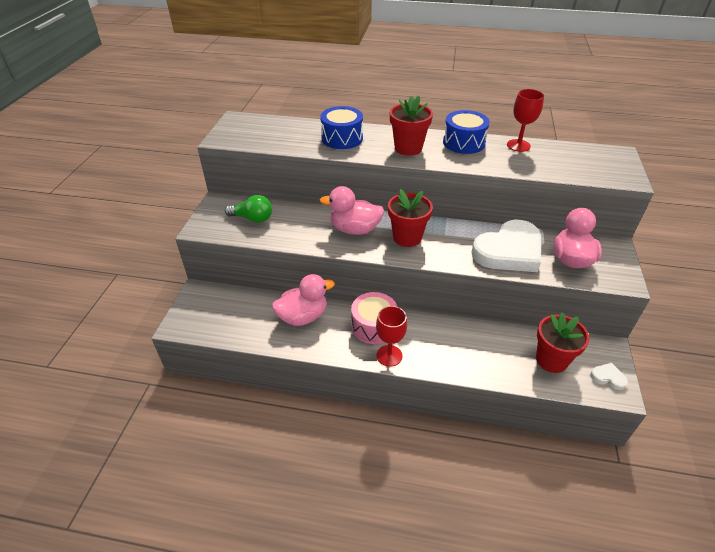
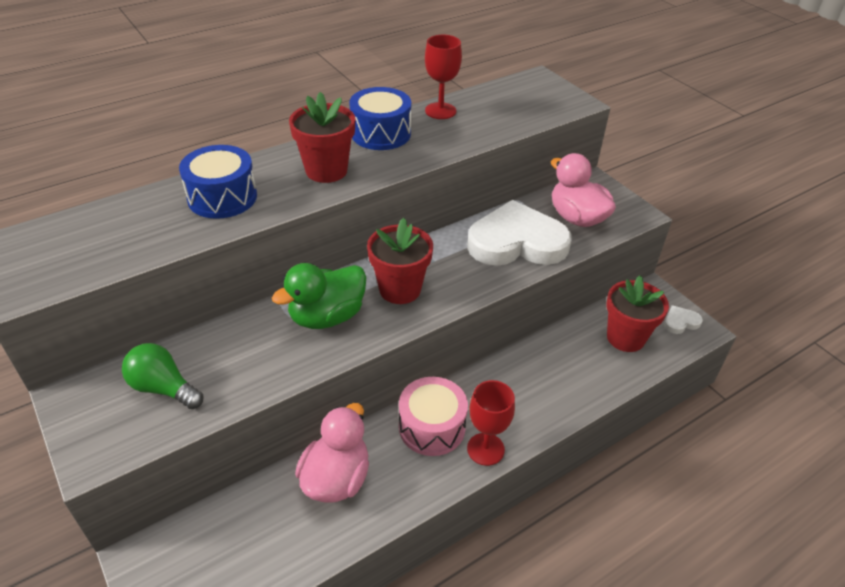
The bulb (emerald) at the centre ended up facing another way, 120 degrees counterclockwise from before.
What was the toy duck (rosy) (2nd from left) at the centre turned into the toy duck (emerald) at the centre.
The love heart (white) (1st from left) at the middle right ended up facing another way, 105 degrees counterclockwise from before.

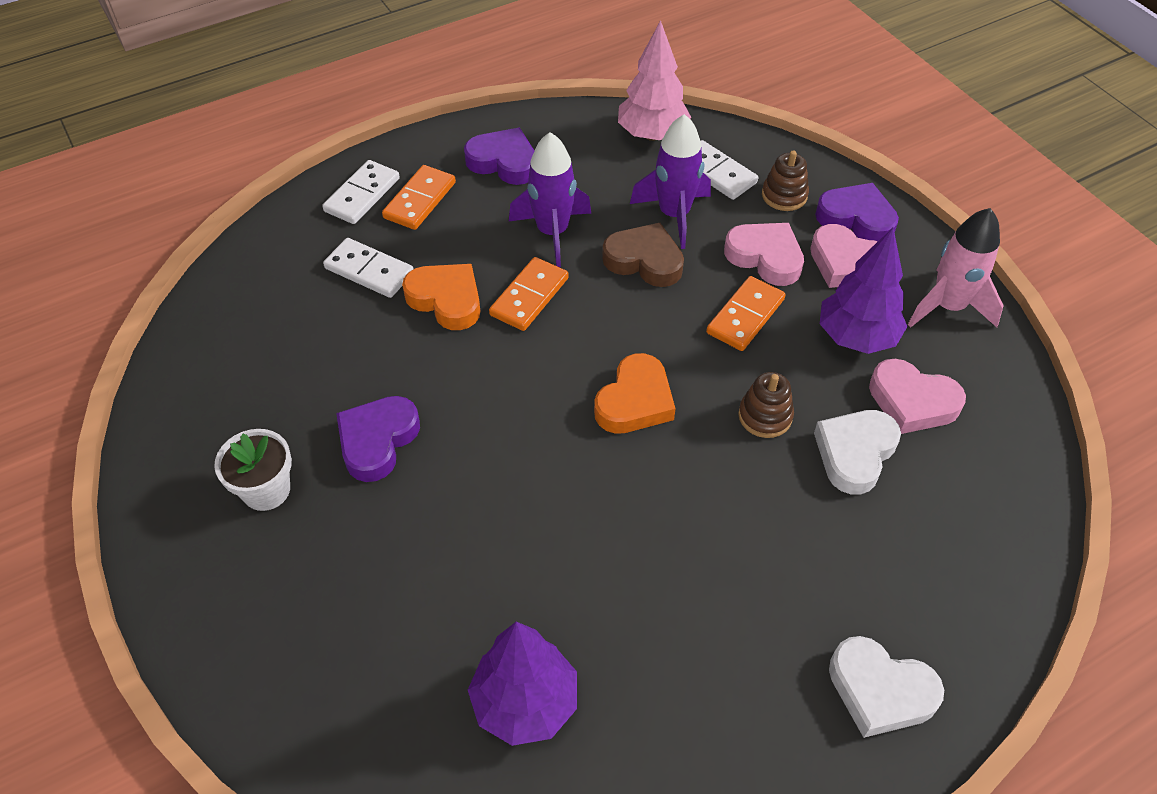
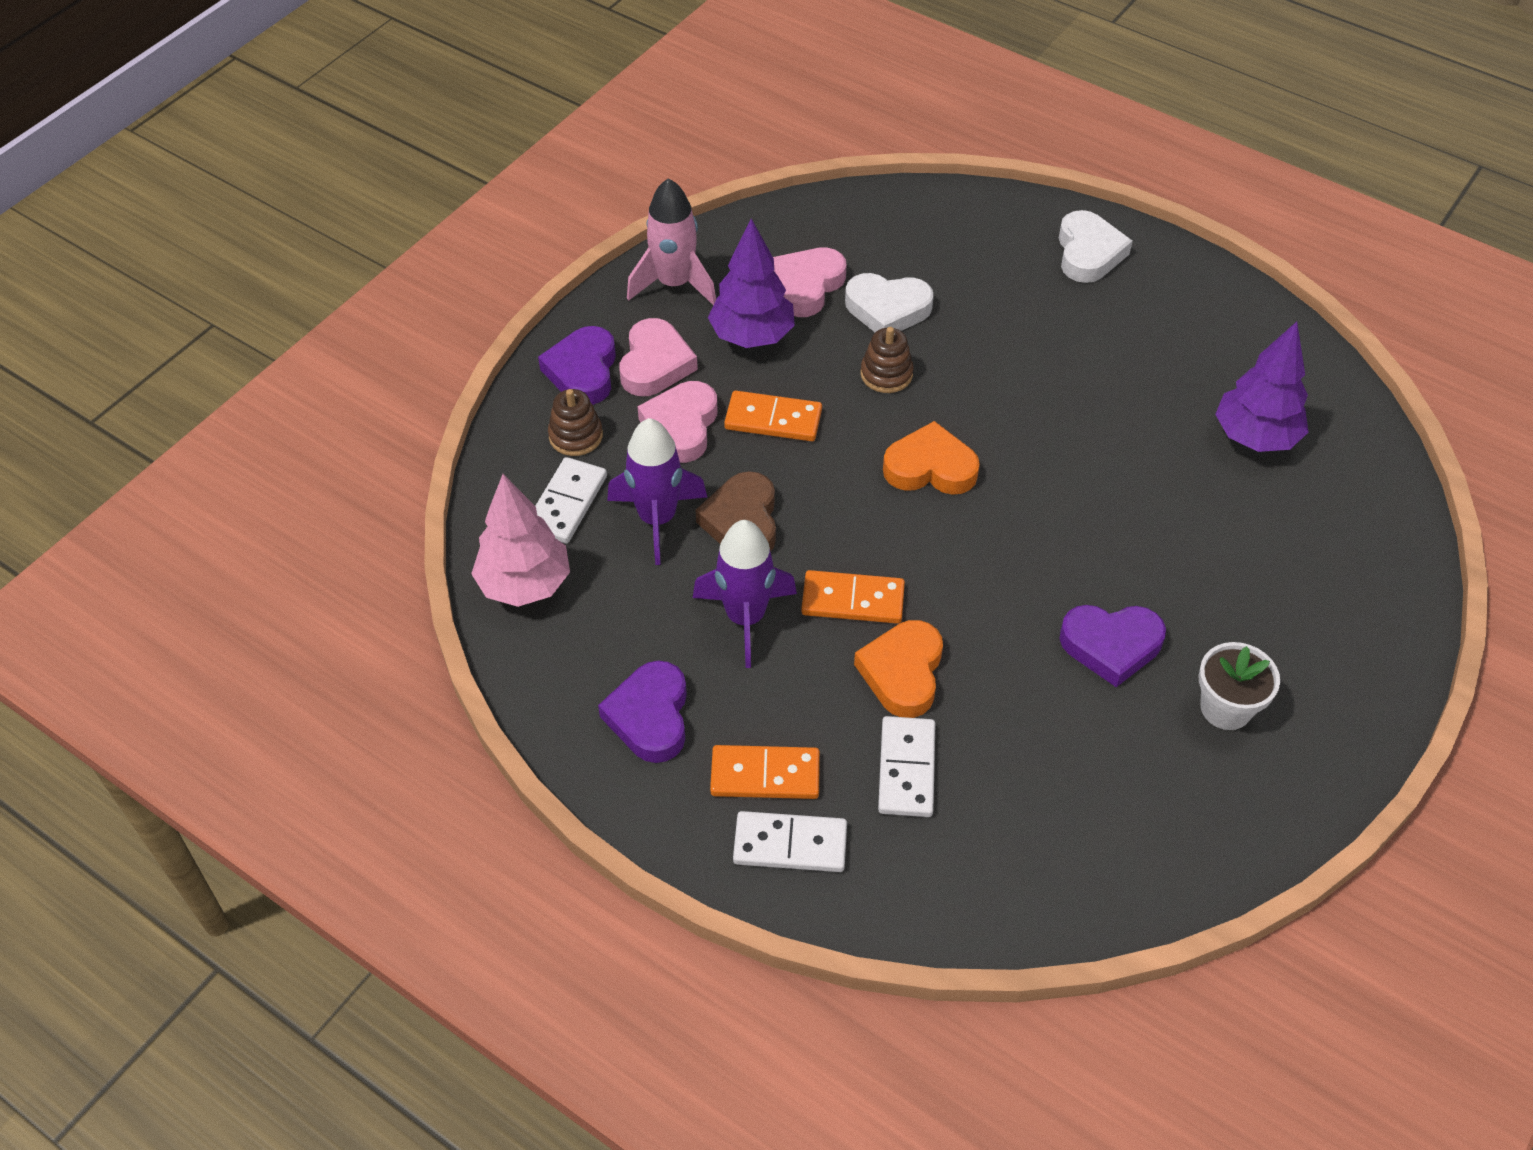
The love heart (rosy) (3rd from left) at the middle right ended up facing another way, 150 degrees counterclockwise from before.

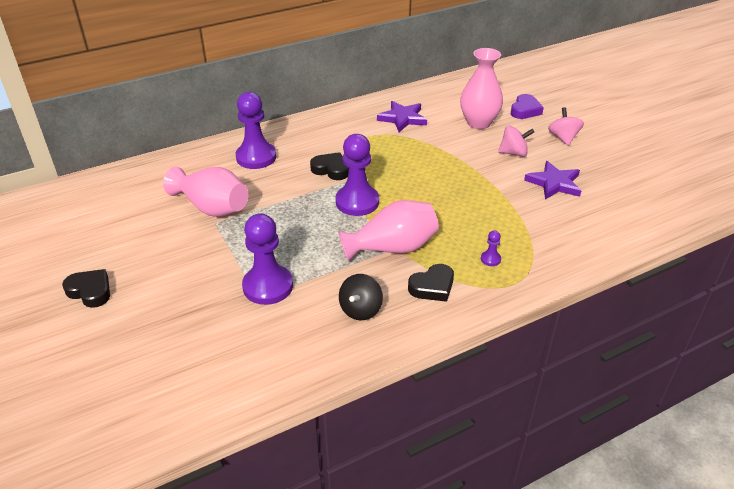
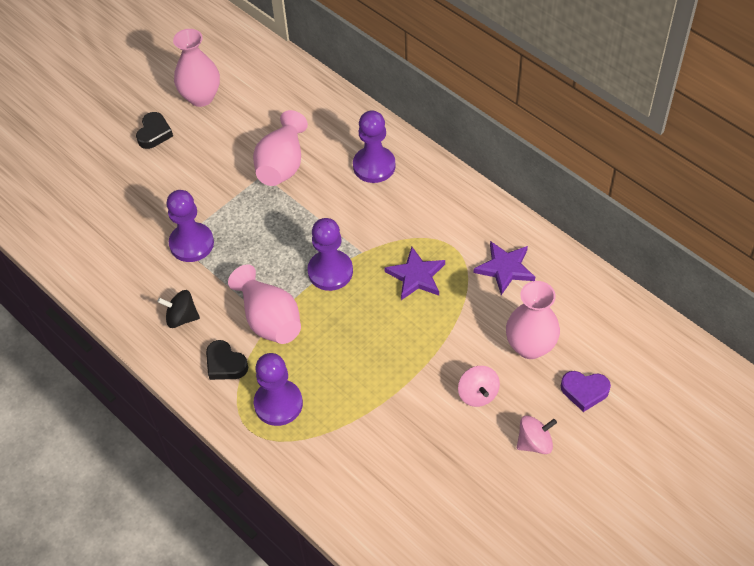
The second view gained the flower vase (rosy) (1st from left) at the top left.
The size of the chess pawn (royal purple) (4th from left in the first image) at the middle right changed by a factor of 2.38.
The star shape (royal purple) (2nd from left in the first image) ended up elsewhere, having gone from the middle right to the centre.
The second view lost the love heart (ebony) (2nd from left) at the centre.

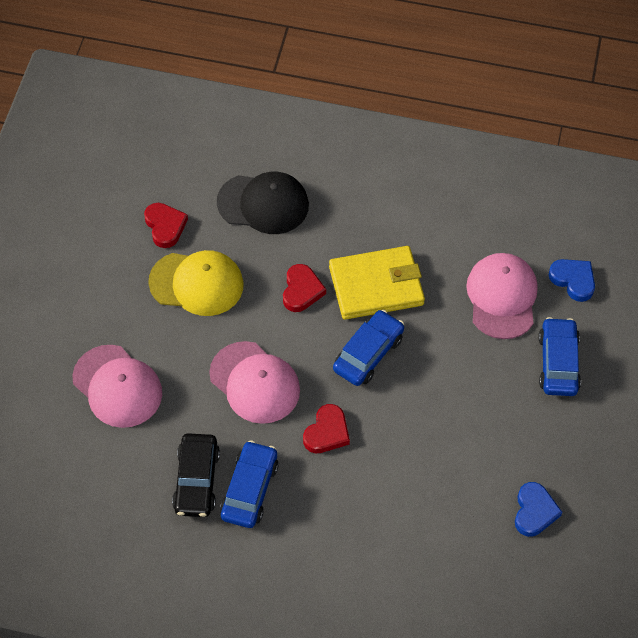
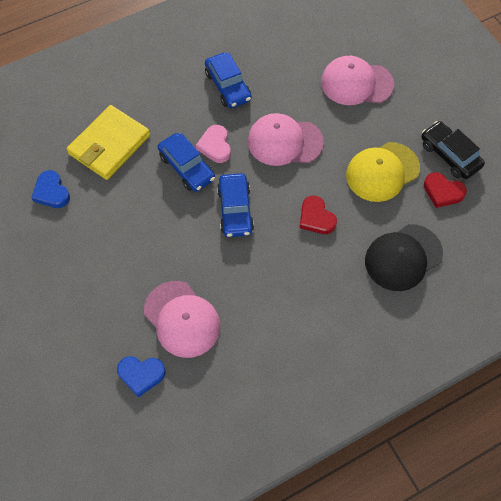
The wallet (yellow) ended up elsewhere, having gone from the centre to the top left.
The car (blue) (3rd from left in the first image) ended up elsewhere, having gone from the middle right to the top centre.
What was the love heart (crimson) (3rd from left) at the bottom centre turned into the love heart (rosy) at the top centre.
The car (ebony) ended up elsewhere, having gone from the bottom left to the top right.

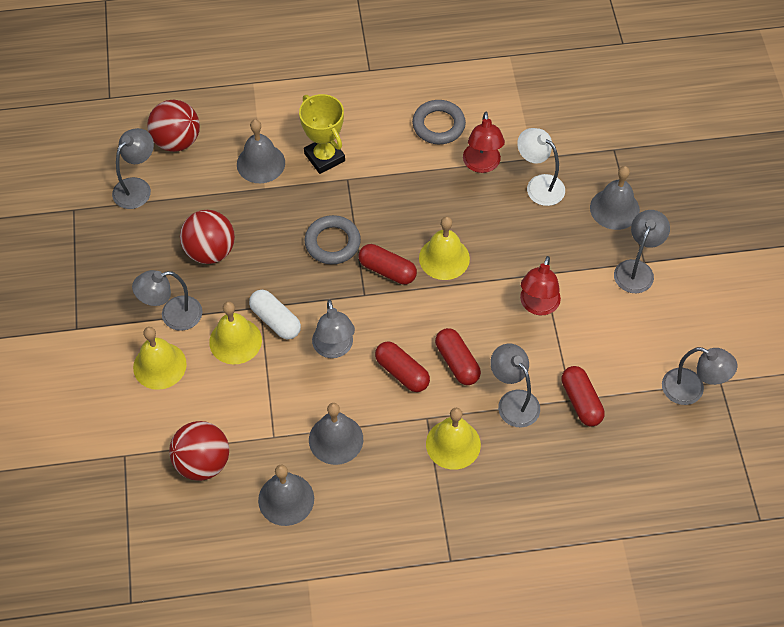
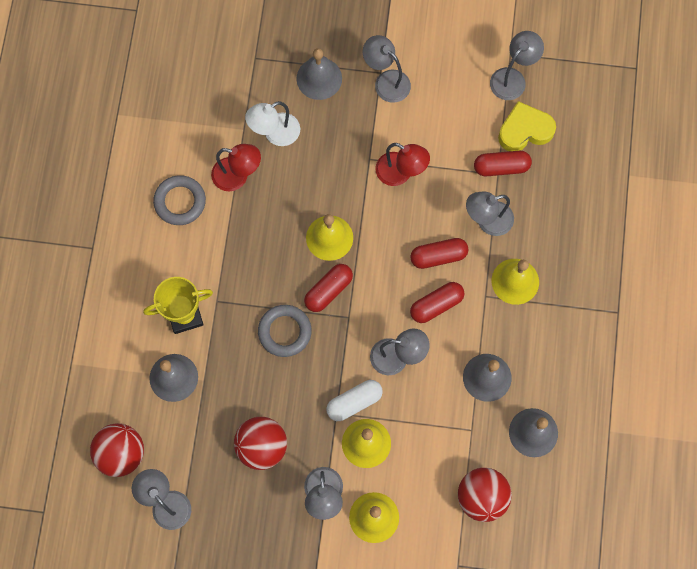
The second view gained the love heart (yellow) at the top right.

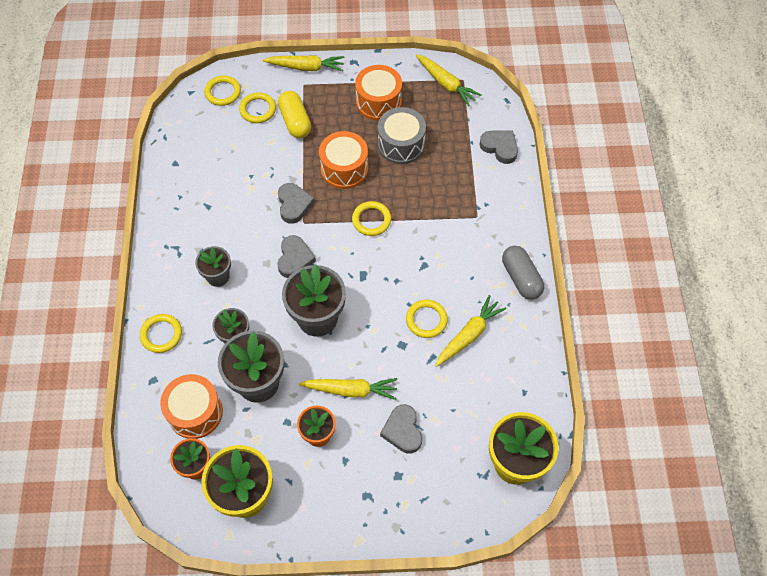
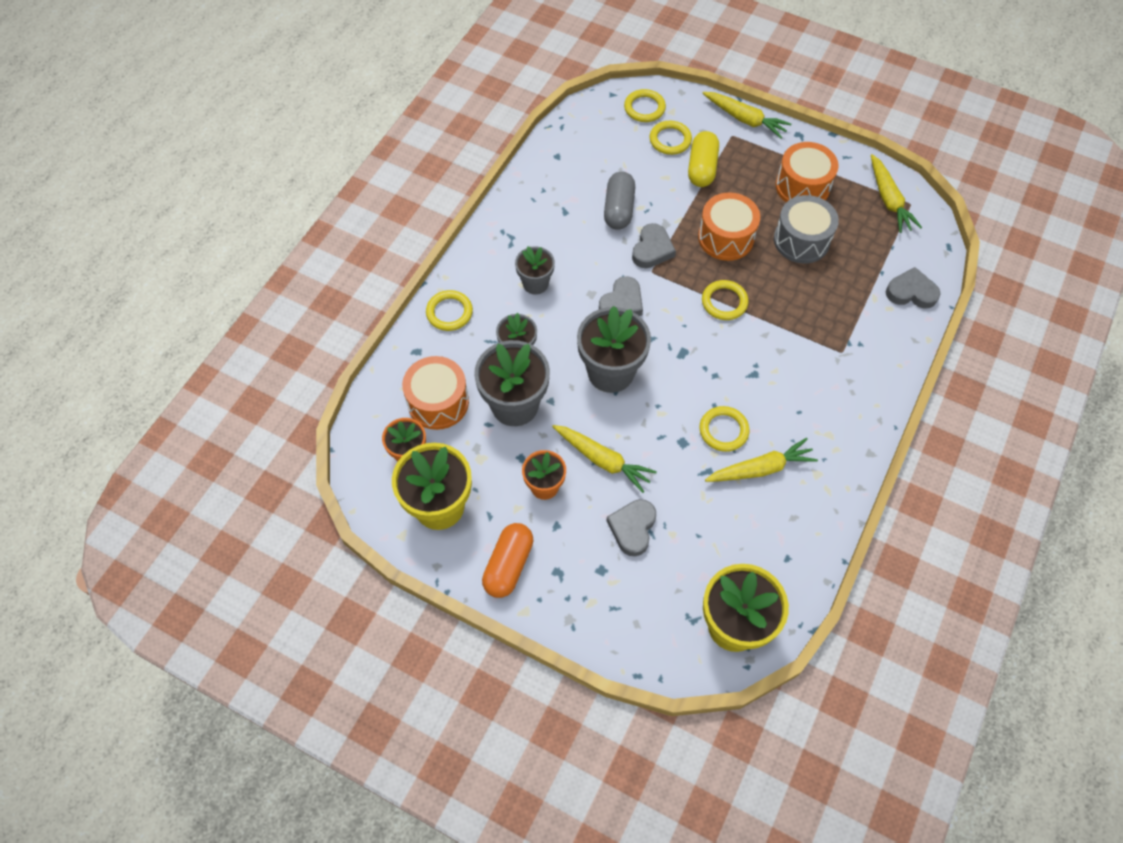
The second view gained the pill (orange) at the centre.
The pill (grey) ended up elsewhere, having gone from the middle right to the top centre.
The love heart (grey) (4th from left) at the top centre ended up facing another way, 60 degrees counterclockwise from before.

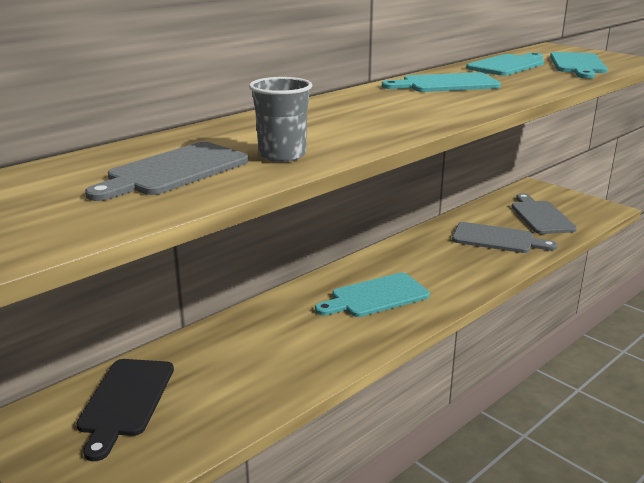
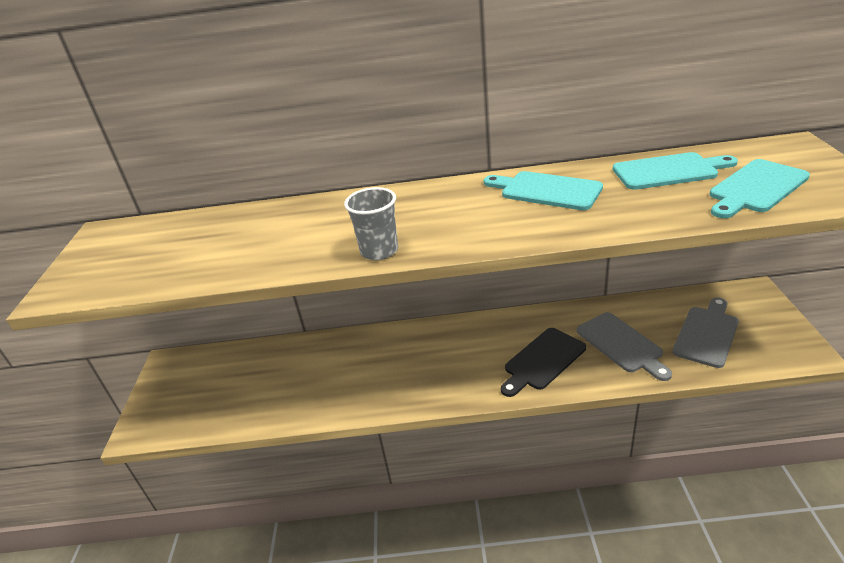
The cup (grey) ended up elsewhere, having gone from the top centre to the centre.
The bread board (ebony) ended up elsewhere, having gone from the bottom left to the centre.
The second view lost the bread board (grey) (1st from left) at the middle left.
The second view lost the bread board (aqua) (1st from left) at the centre.

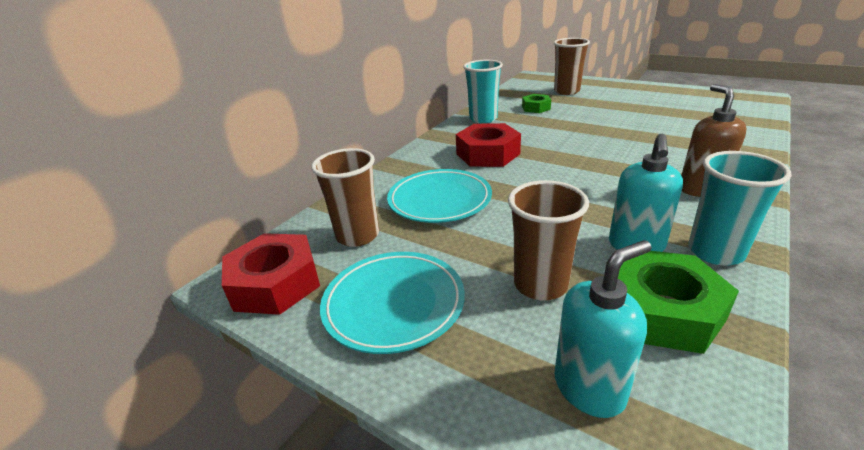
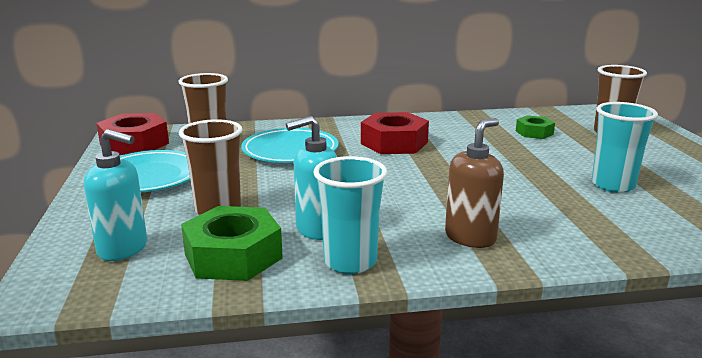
The cup (aqua) (1st from left in the first image) ended up elsewhere, having gone from the top centre to the middle right.

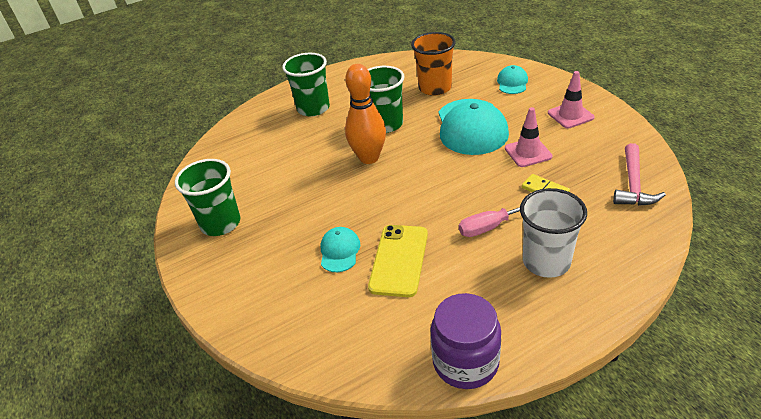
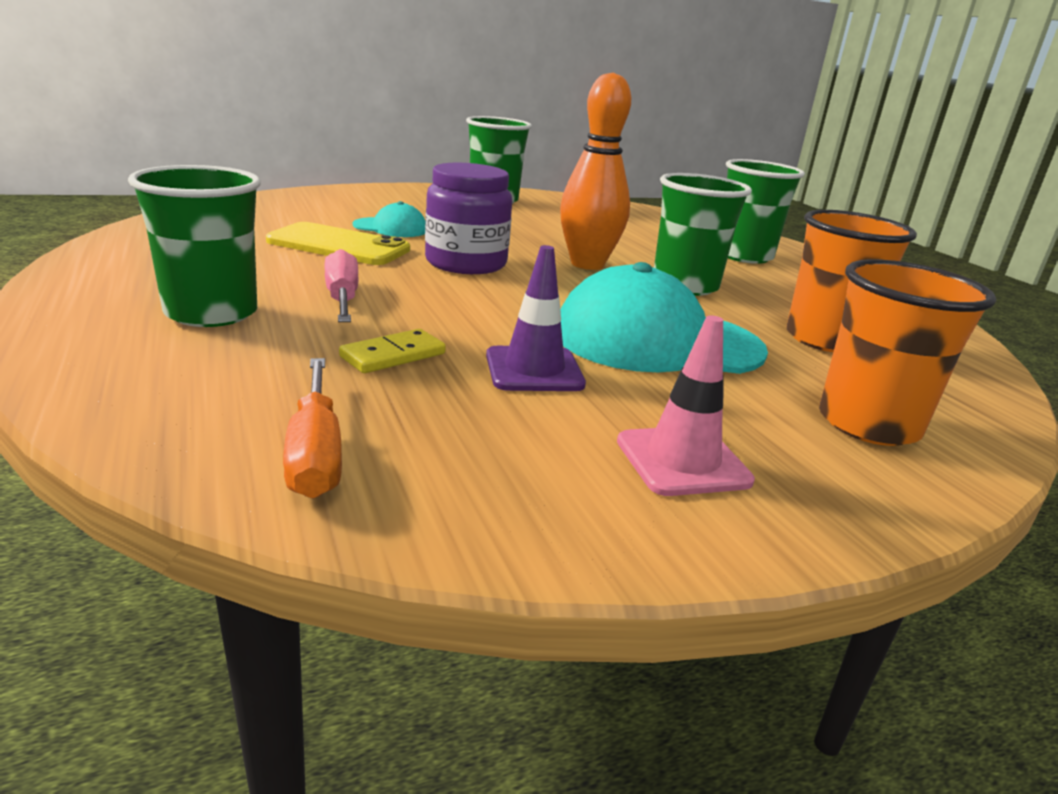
What was the cup (white) at the middle right turned into the cup (emerald) (1st from left) at the top left.
Where the carpenter's hammer (rosy) stood at the middle right, the screwdriver (orange) came to stand at the middle left.
The jam jar (royal purple) ended up elsewhere, having gone from the bottom centre to the top centre.
What was the road cone (rosy) (1st from left) at the top right turned into the road cone (royal purple) at the centre.
Where the baseball cap (aqua) (3rd from left) stood at the top right, the cup (orange) (2nd from left) came to stand at the middle right.

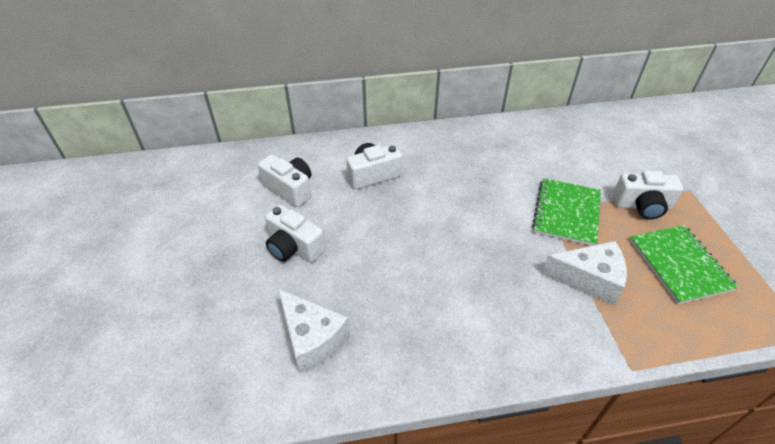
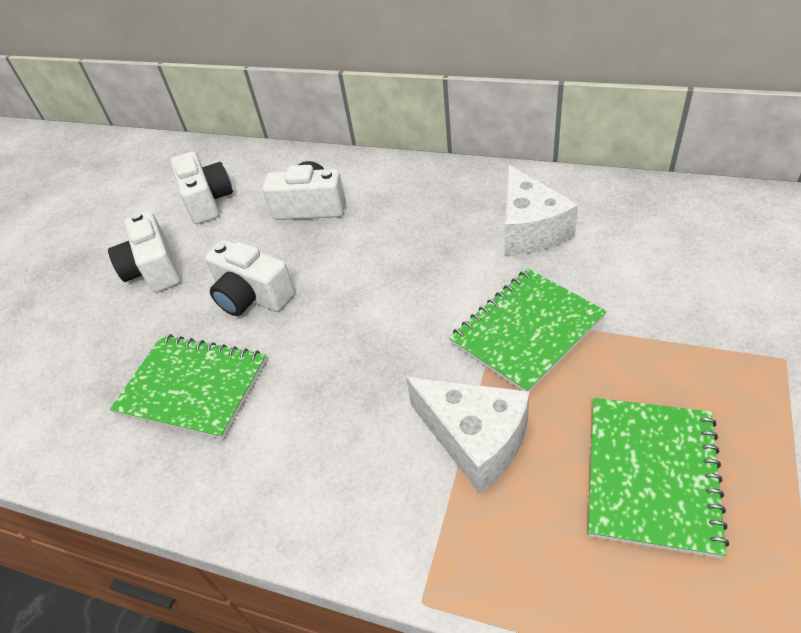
The second view gained the notepad (emerald) (1st from left) at the middle left.
The photo camera (white) (4th from left in the first image) ended up elsewhere, having gone from the middle right to the middle left.
The piece of cheese (white) (1st from left in the first image) ended up elsewhere, having gone from the bottom centre to the top right.

